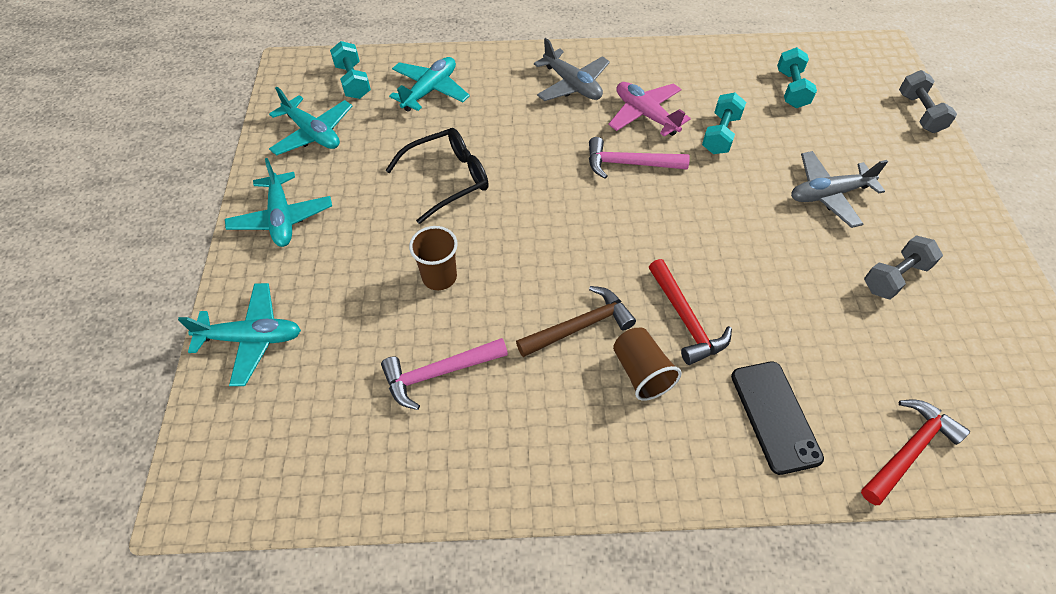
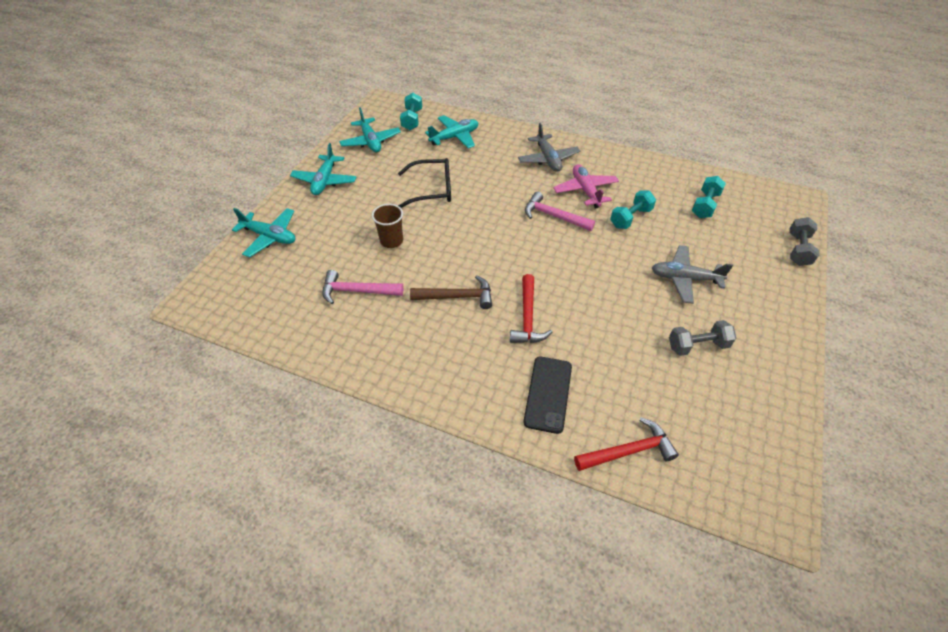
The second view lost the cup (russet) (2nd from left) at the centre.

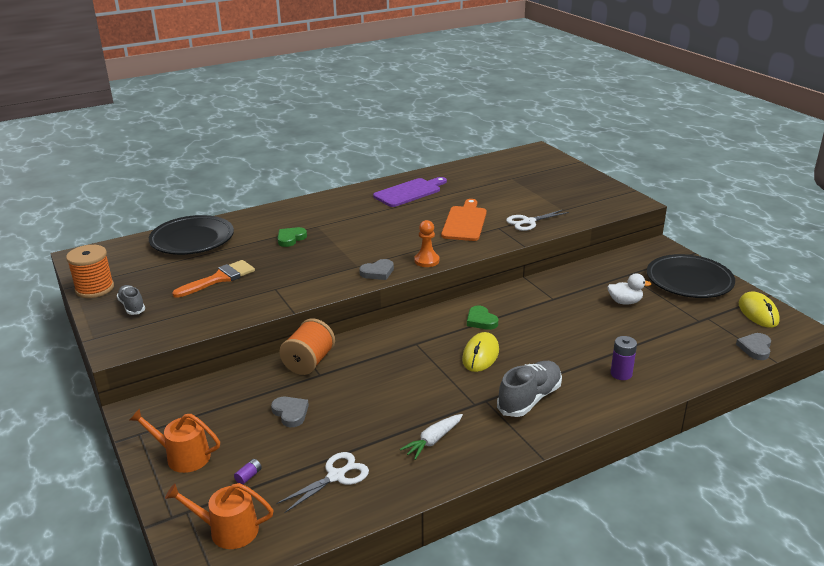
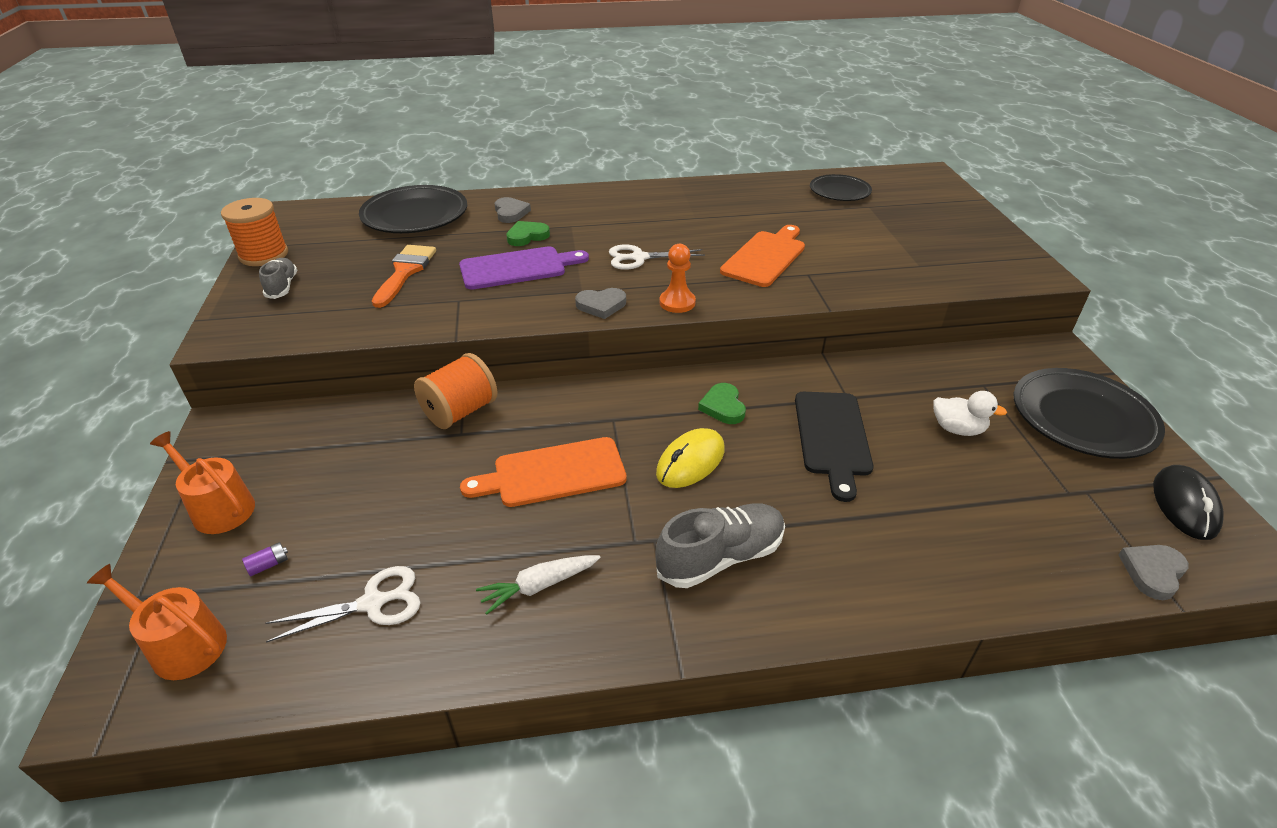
The paintbrush (orange) at the middle left ended up facing another way, 60 degrees counterclockwise from before.
The bread board (royal purple) ended up elsewhere, having gone from the centre to the top centre.
The second view gained the bread board (orange) (1st from left) at the centre.
The love heart (grey) (1st from left) ended up elsewhere, having gone from the bottom centre to the top centre.
The scissors (white) (2nd from left) ended up elsewhere, having gone from the centre to the top centre.
The second view gained the bread board (ebony) at the centre.
The second view gained the flat dish (ebony) (2nd from left) at the top centre.
What was the PC mouse (yellow) (2nd from left) at the middle right turned into the PC mouse (ebony) at the middle right.
The second view lost the battery (royal purple) (2nd from left) at the middle right.

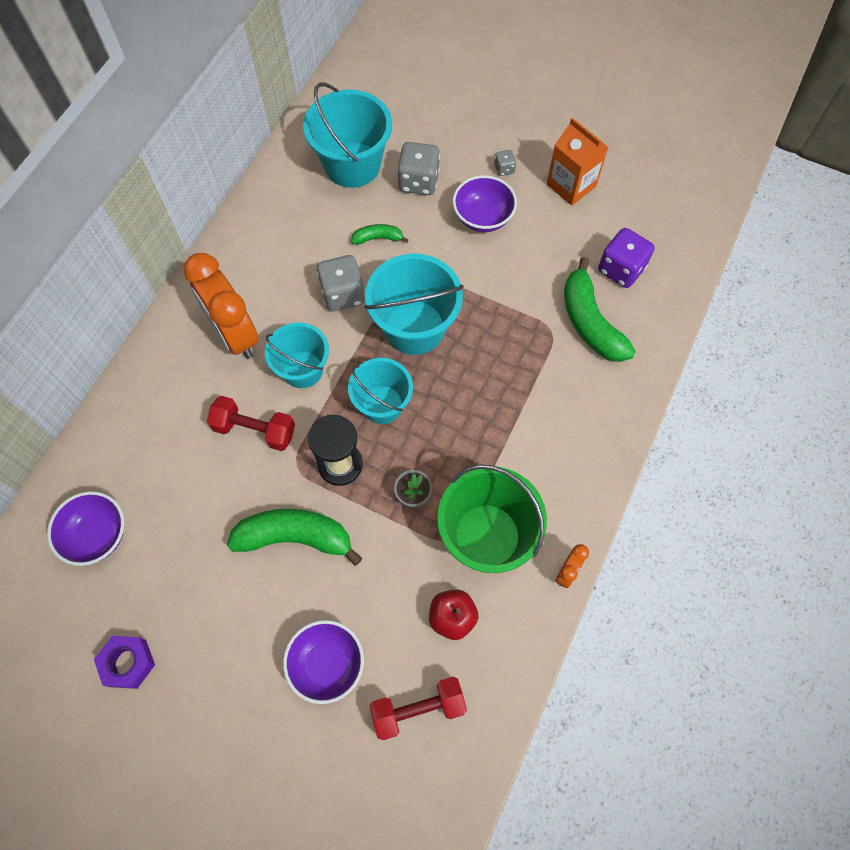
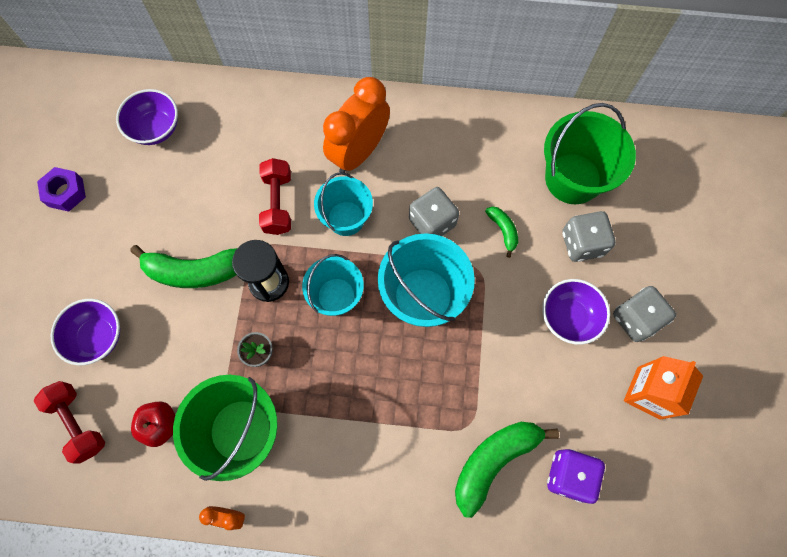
The banana fruit (emerald) (1st from left) at the centre ended up facing another way, 105 degrees clockwise from before.
What was the sand bucket (aqua) (2nd from left) at the top centre turned into the sand bucket (emerald) (2nd from left) at the top right.
The size of the dice (grey) (3rd from left) at the top centre changed by a factor of 2.04.

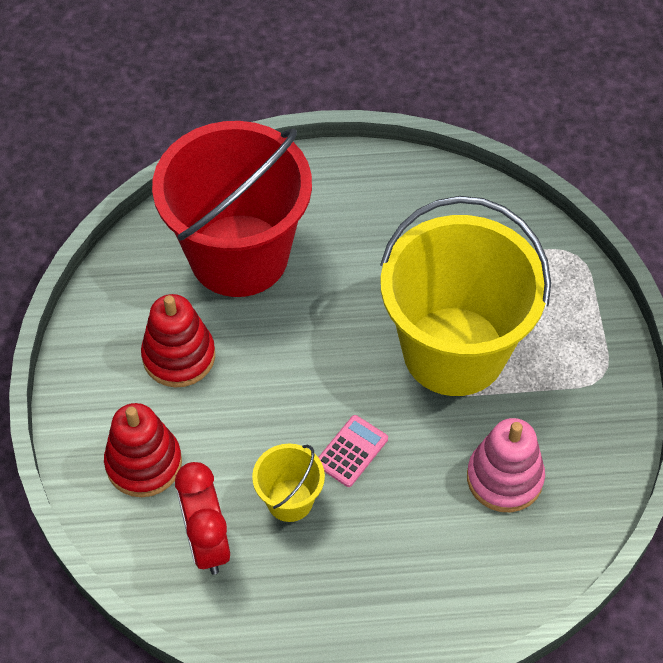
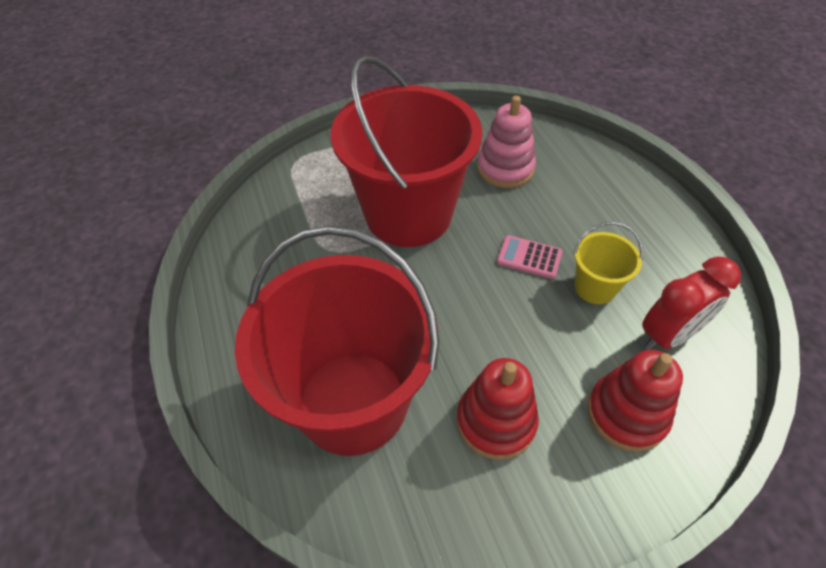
What was the sand bucket (yellow) (2nd from left) at the middle right turned into the sand bucket (crimson) (2nd from left) at the top centre.

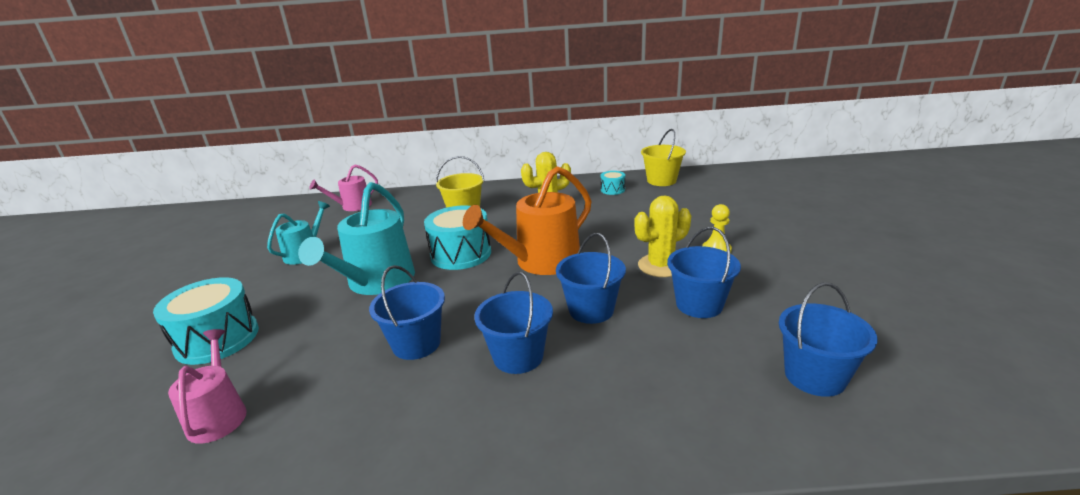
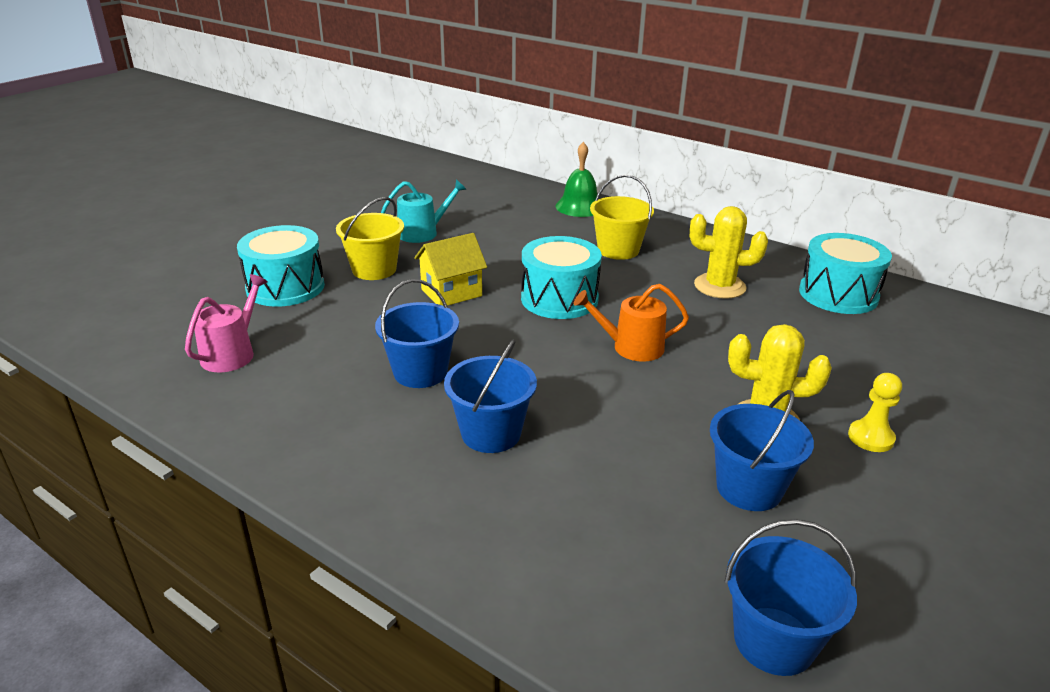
The sand bucket (yellow) (2nd from left in the first image) ended up elsewhere, having gone from the top centre to the centre.
Where the watering pot (aqua) (2nd from left) stood at the middle left, the house (yellow) came to stand at the centre.
The second view gained the bell (emerald) at the top centre.
The size of the watering pot (orange) at the centre changed by a factor of 0.58.
The size of the drum (aqua) (3rd from left) at the centre changed by a factor of 2.01.
The second view lost the watering pot (rosy) (2nd from left) at the middle left.
The second view lost the sand bucket (blue) (3rd from left) at the centre.

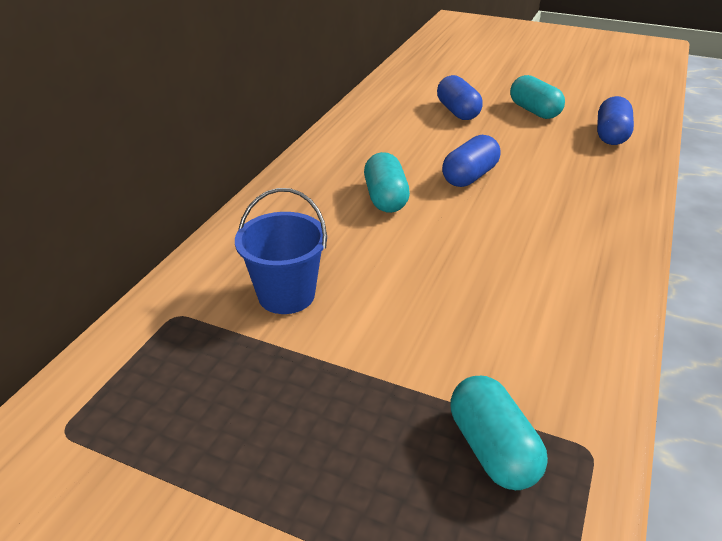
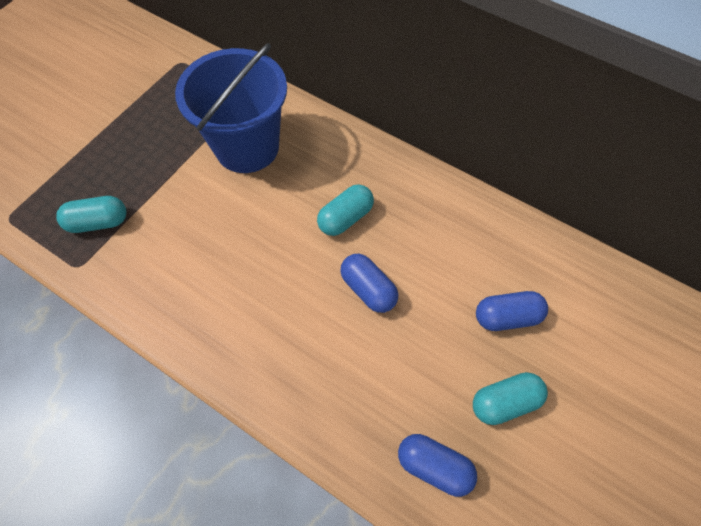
The size of the sand bucket (blue) at the centre changed by a factor of 1.82.
The pill (aqua) (1st from left in the first image) at the centre ended up facing another way, 45 degrees counterclockwise from before.

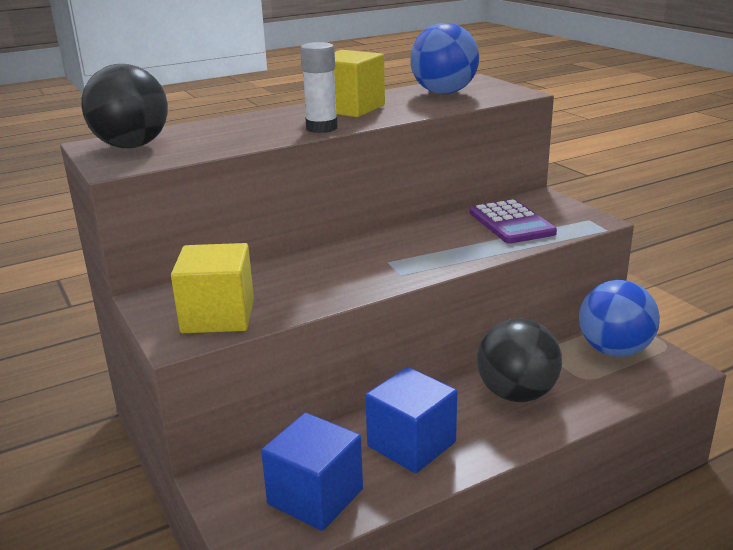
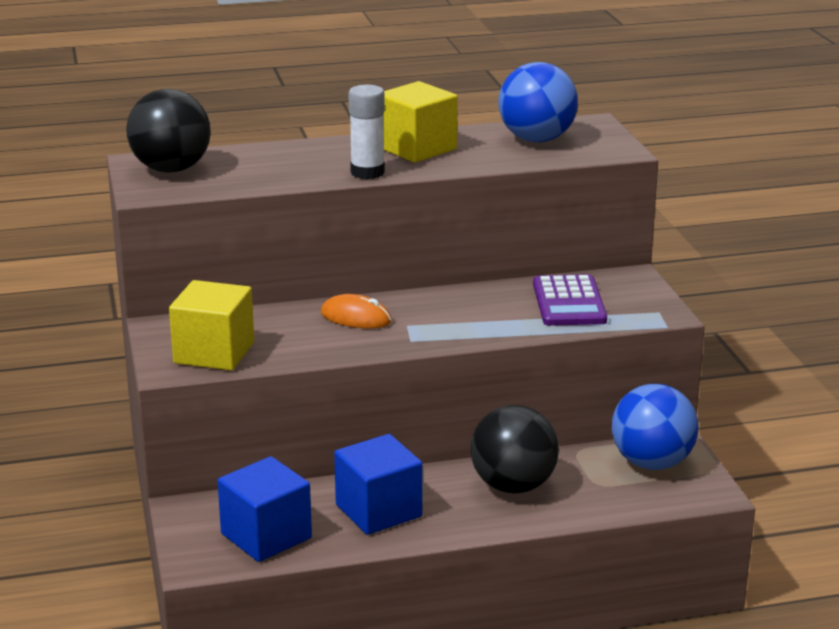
The second view gained the PC mouse (orange) at the centre.

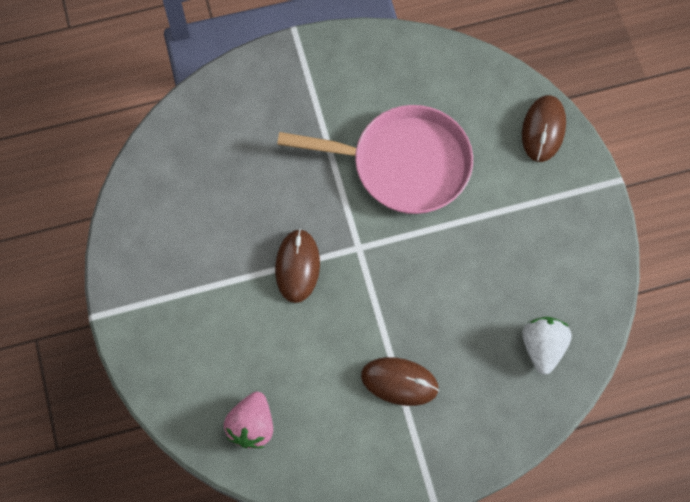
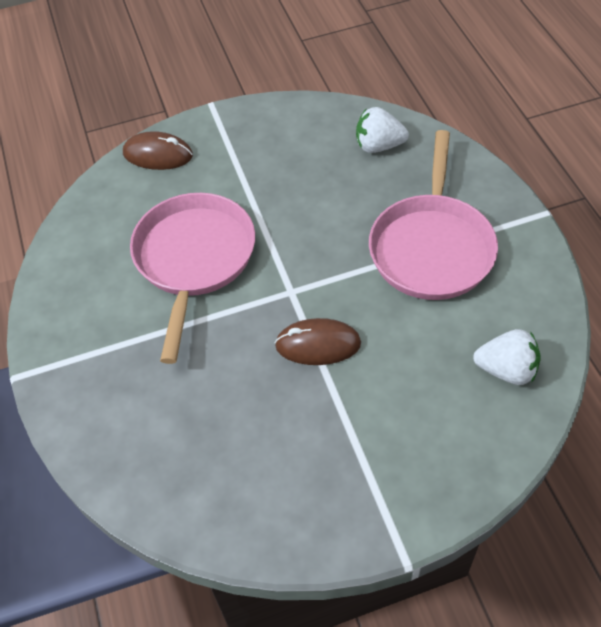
Where the PC mouse (russet) (2nd from left) stood at the bottom centre, the pan (rosy) (2nd from left) came to stand at the middle right.
What was the strawberry (rosy) at the bottom centre turned into the strawberry (white) (2nd from left) at the middle right.

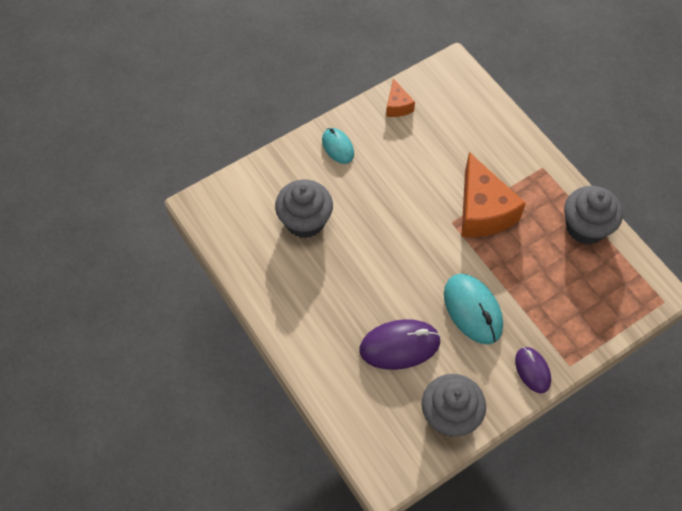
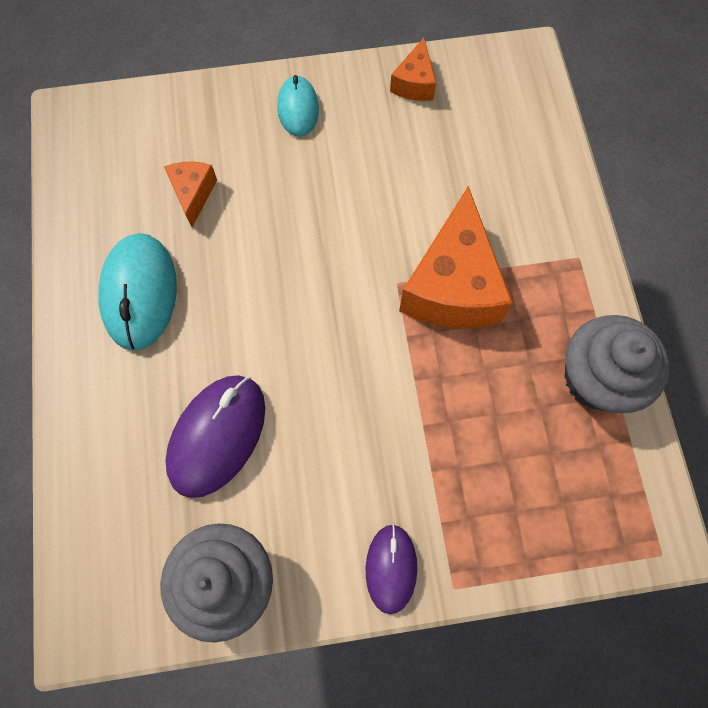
The PC mouse (aqua) (2nd from left in the first image) ended up elsewhere, having gone from the middle right to the middle left.
Where the cupcake (grey) (1st from left) stood at the centre, the piece of cheese (orange) (1st from left) came to stand at the top left.
The PC mouse (royal purple) (1st from left) at the bottom centre ended up facing another way, 75 degrees counterclockwise from before.

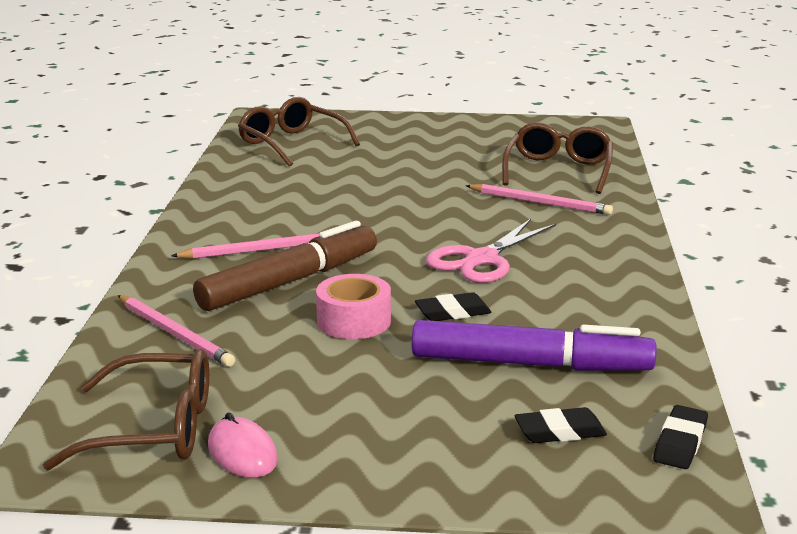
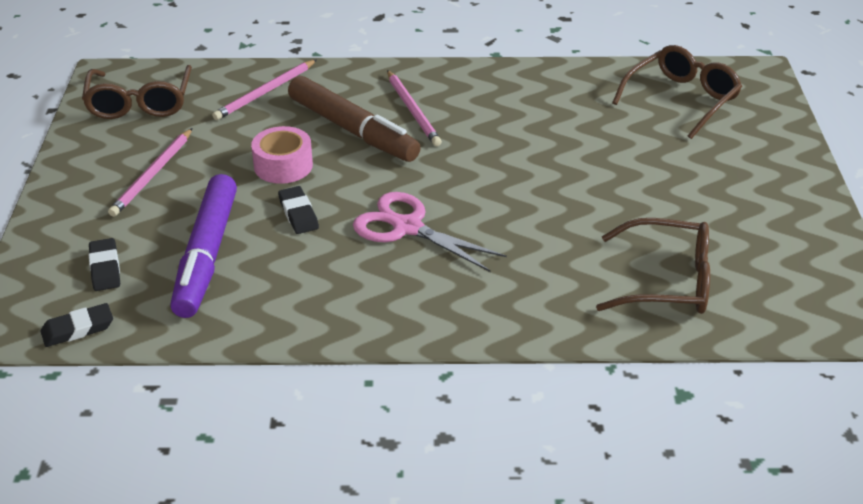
The pencil eraser (ebony) (3rd from left in the first image) at the bottom right ended up facing another way, 45 degrees counterclockwise from before.
The pencil (rosy) (3rd from left in the first image) ended up elsewhere, having gone from the middle right to the middle left.
The second view lost the PC mouse (rosy) at the bottom left.

